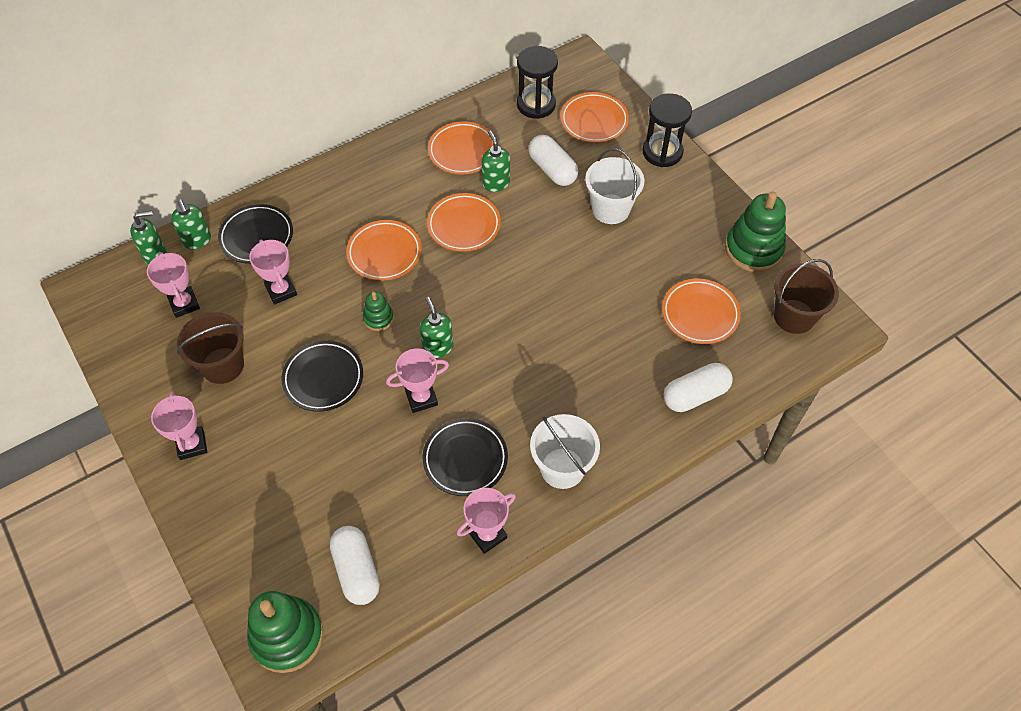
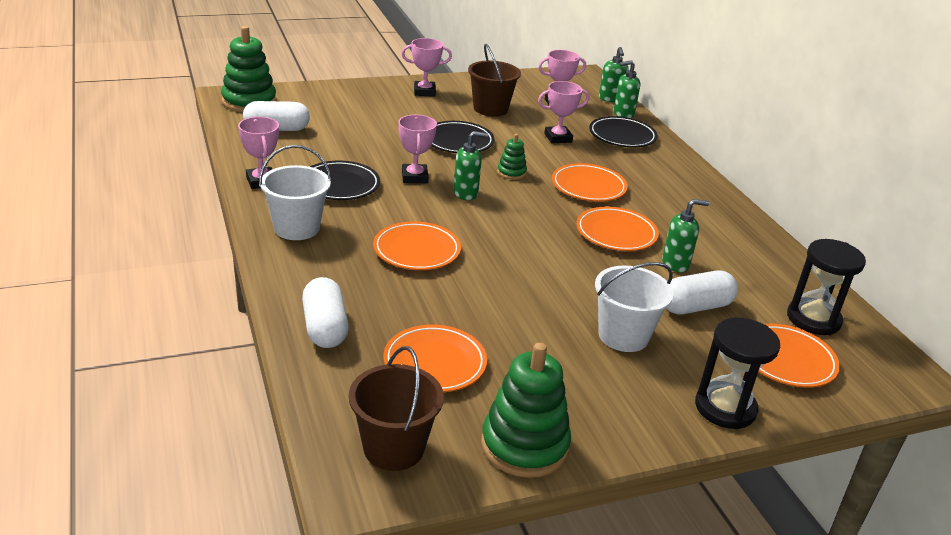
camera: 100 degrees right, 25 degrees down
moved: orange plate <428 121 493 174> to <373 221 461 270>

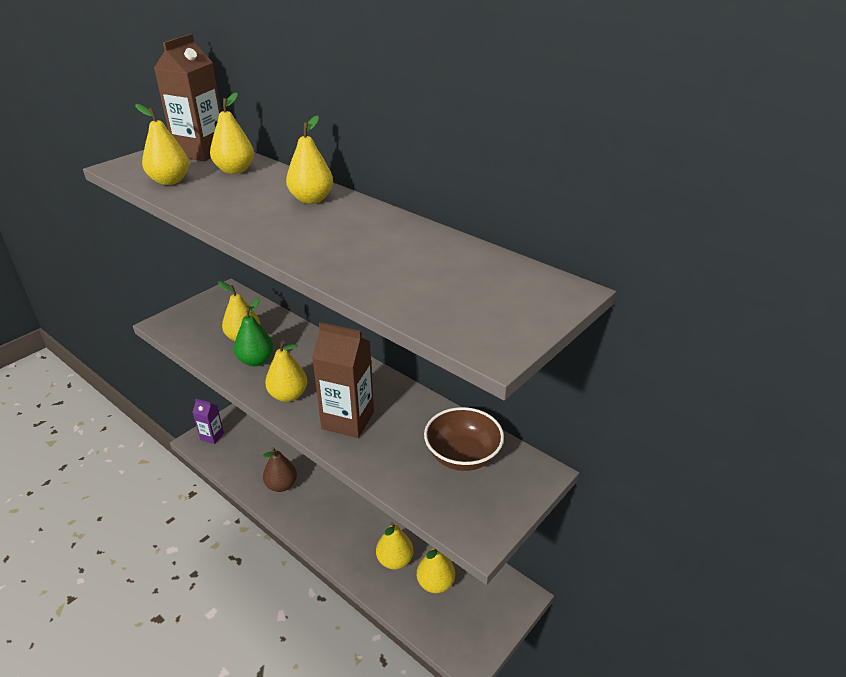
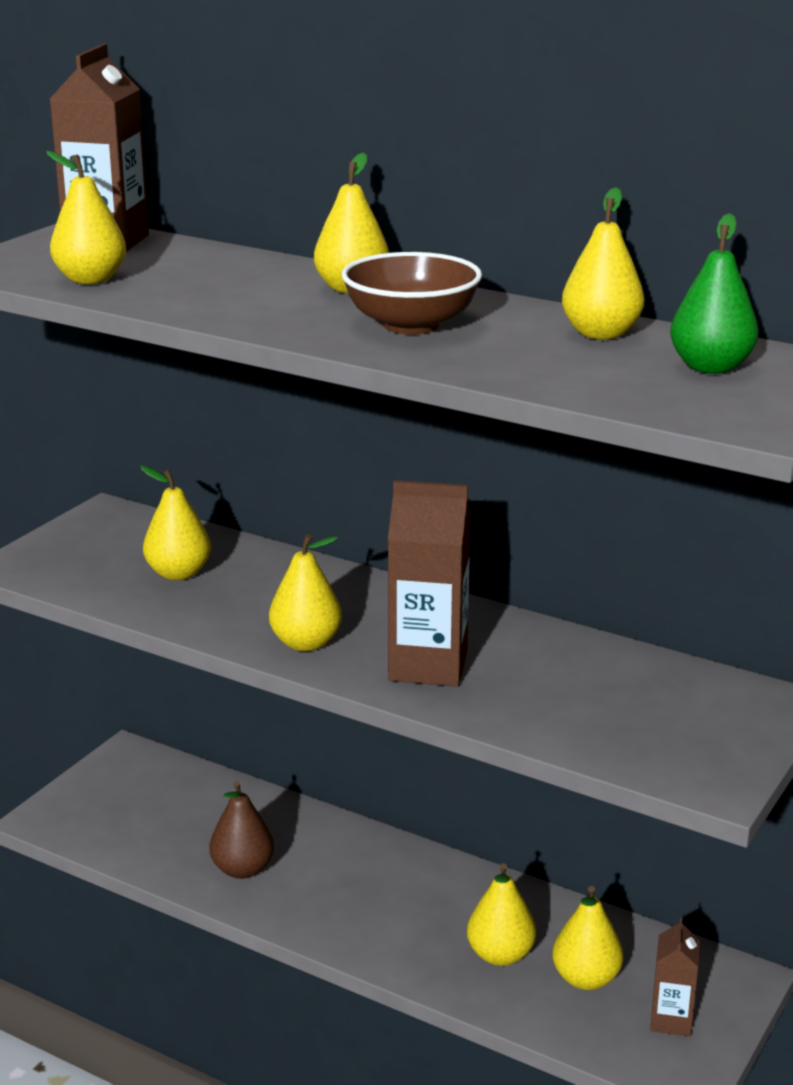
camera: 10 degrees left, 10 degrees down
removed: purple carton <192 399 224 444>
added: brown carton <650 917 700 1036>
moved: yellow pear <210 92 254 174> to <562 187 644 340>; green pear <234 298 274 366> to <670 213 759 374>; brown bowl <424 407 504 471> to <342 252 482 334>

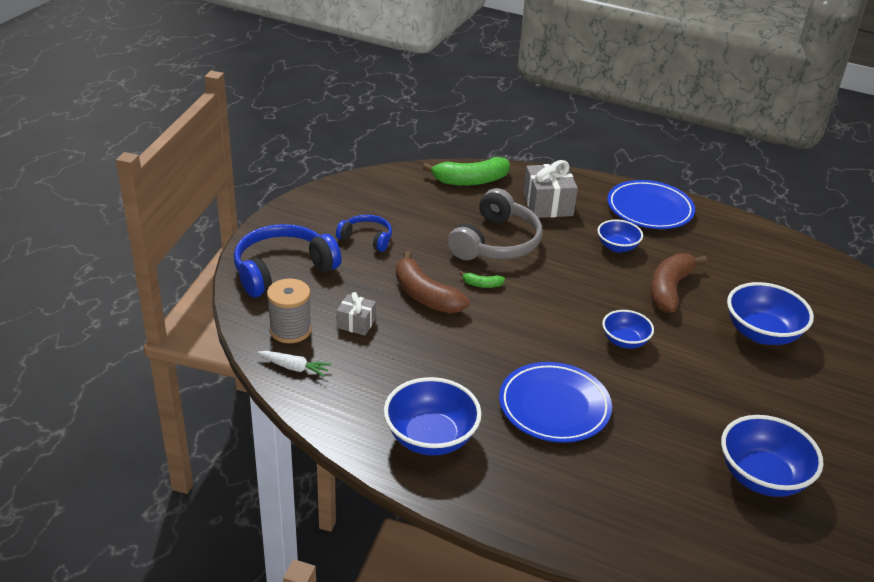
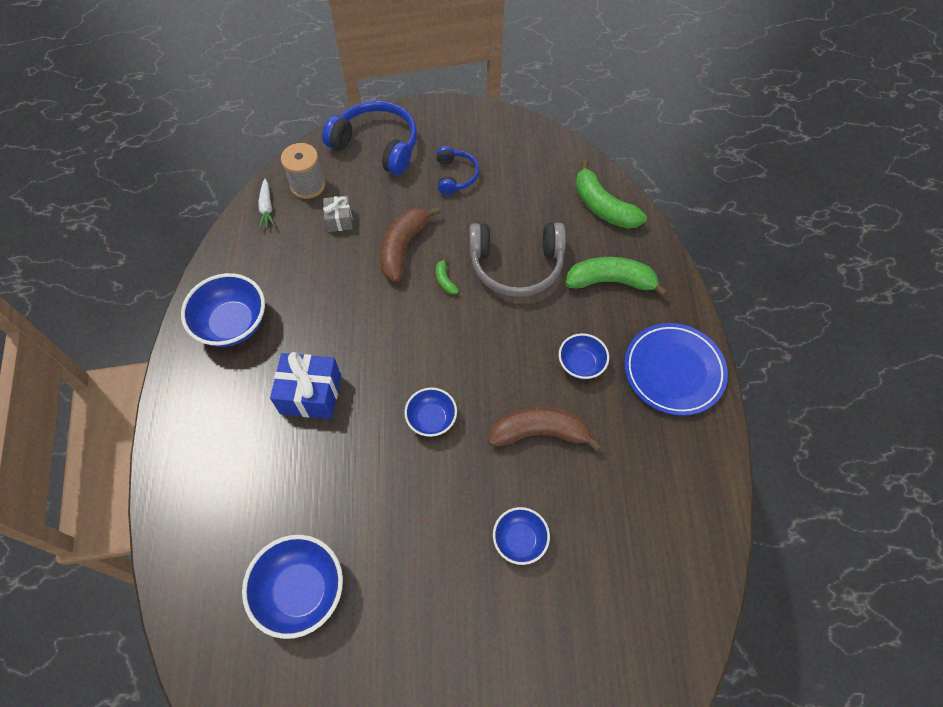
camera: 65 degrees right, 25 degrees up
replaced: grey gift <523 160 578 218> to green banana <566 257 668 297>; blue plate <499 362 612 443> to blue gift <270 352 341 419>
resized: blue bowl <727 282 814 345> = <493 507 550 565> x0.60

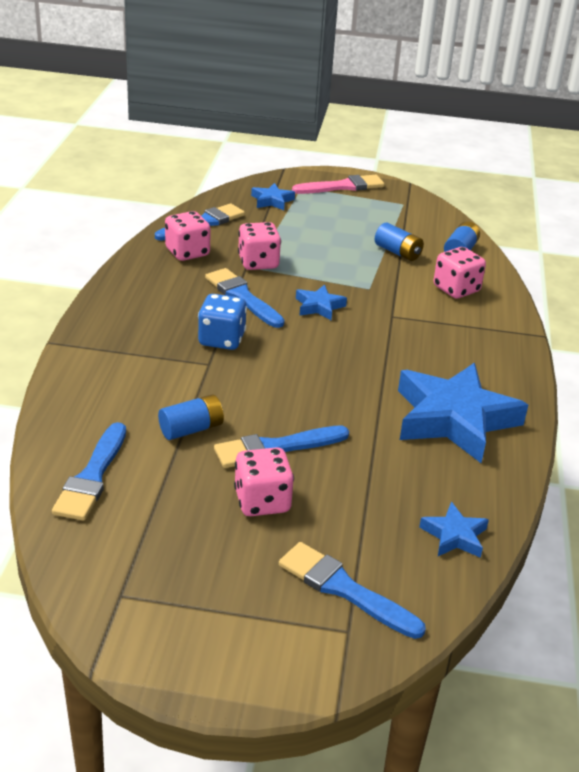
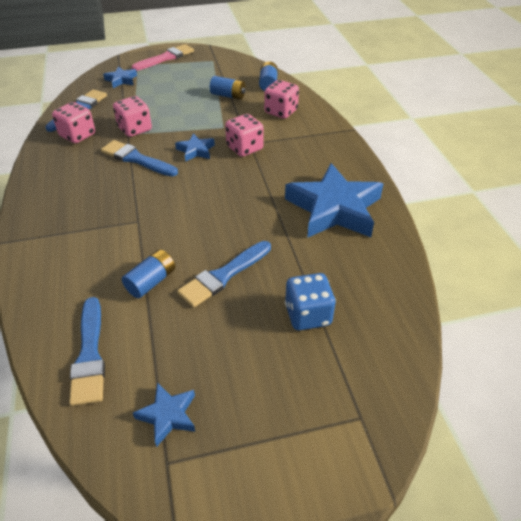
camera: 20 degrees left, 10 degrees up
removed: blue brush <279 542 426 639>
moved: blue dice <198 294 247 350> to <285 273 336 330>; pink dice <234 447 294 516> to <225 114 264 157>; blue star <419 502 489 558> to <133 383 195 447>

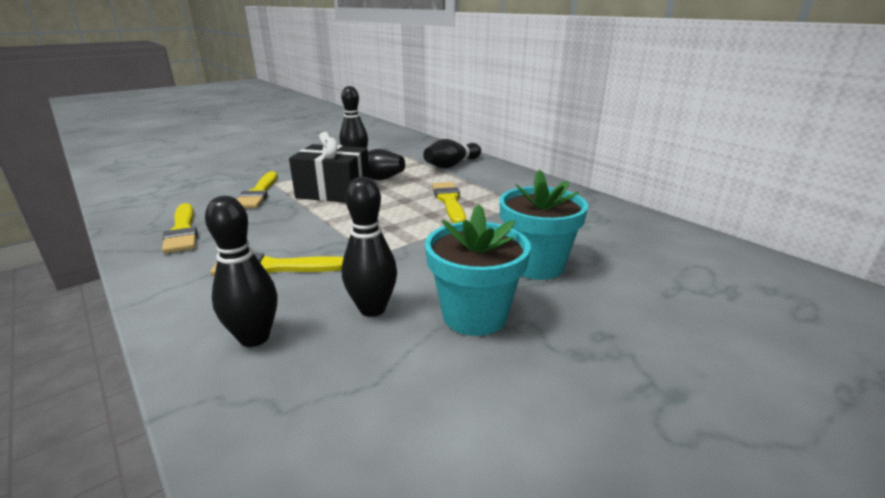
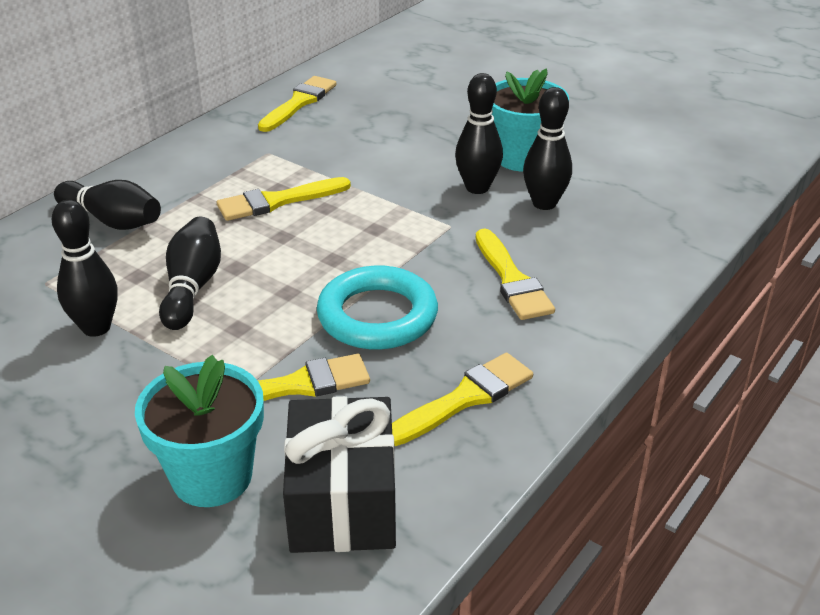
camera: 105 degrees left, 10 degrees up
added: yellow brush <258 76 337 132>; turquoise ring <317 266 438 350>
moved: black gift <289 132 370 203> to <283 396 396 553>; turquoise flower pot <499 169 588 280> to <135 355 264 507>; black bowling pin <205 196 278 347> to <455 73 503 194>

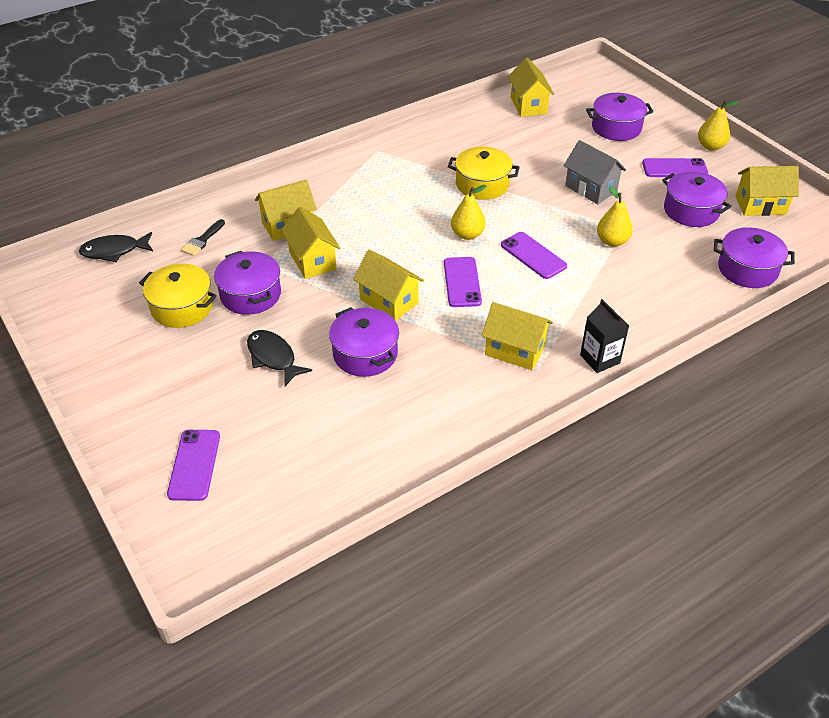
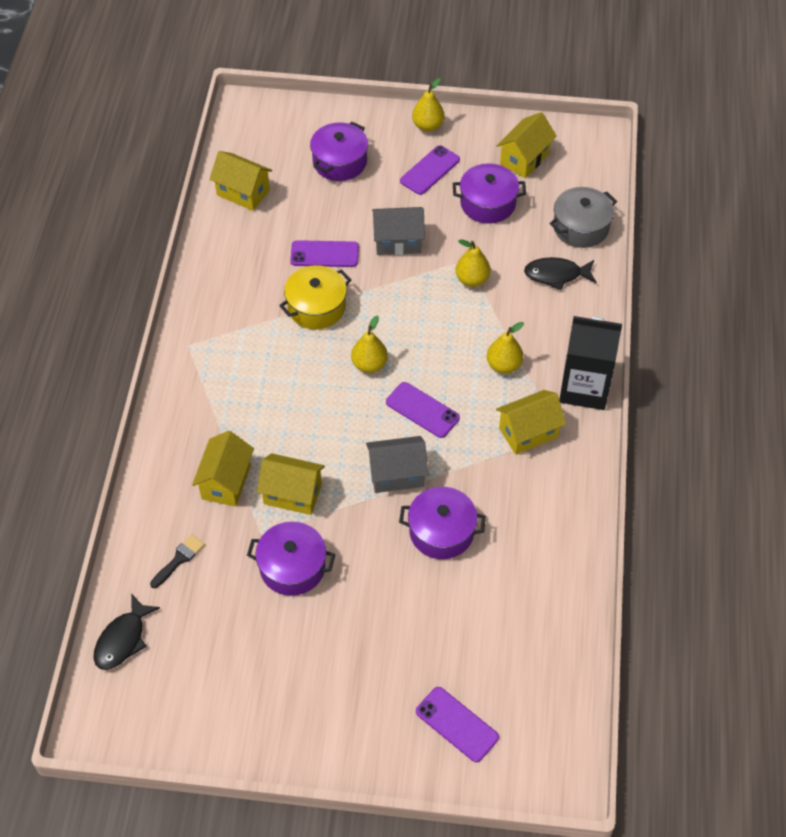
camera: 50 degrees left, 10 degrees up
removed: yellow pot <139 263 217 328>
added: yellow pear <487 322 524 374>
moved: purple phone <501 232 567 279> to <290 240 359 267>; black fish <247 330 312 386> to <524 257 597 290>
recoloured: purple pot <714 227 795 288> to grey pot <550 187 617 248>; yellow house <353 250 424 321> to grey house <366 436 428 493>
turned: black brush <181 219 225 256> = <150 534 205 588> 120 degrees counterclockwise
resized: black carton <580 299 629 373> = <559 316 622 410> x1.69

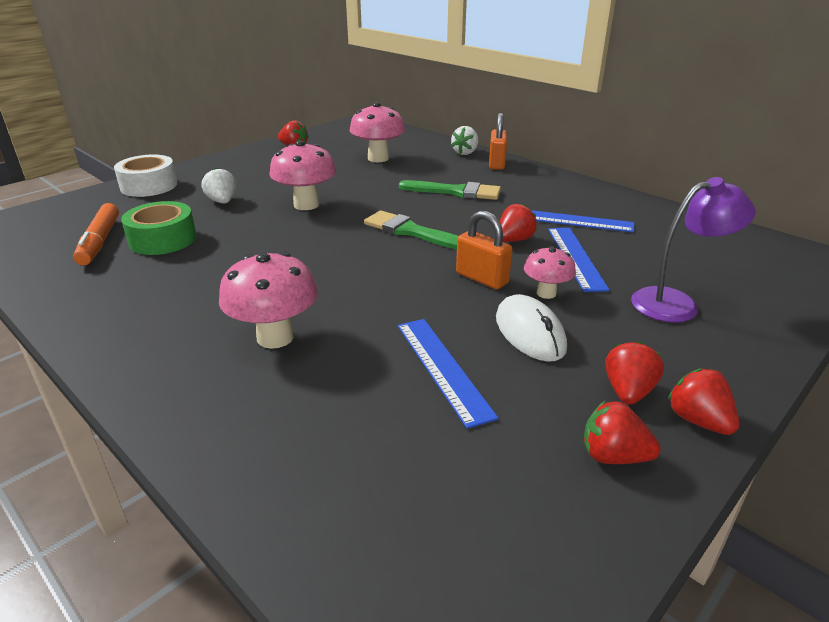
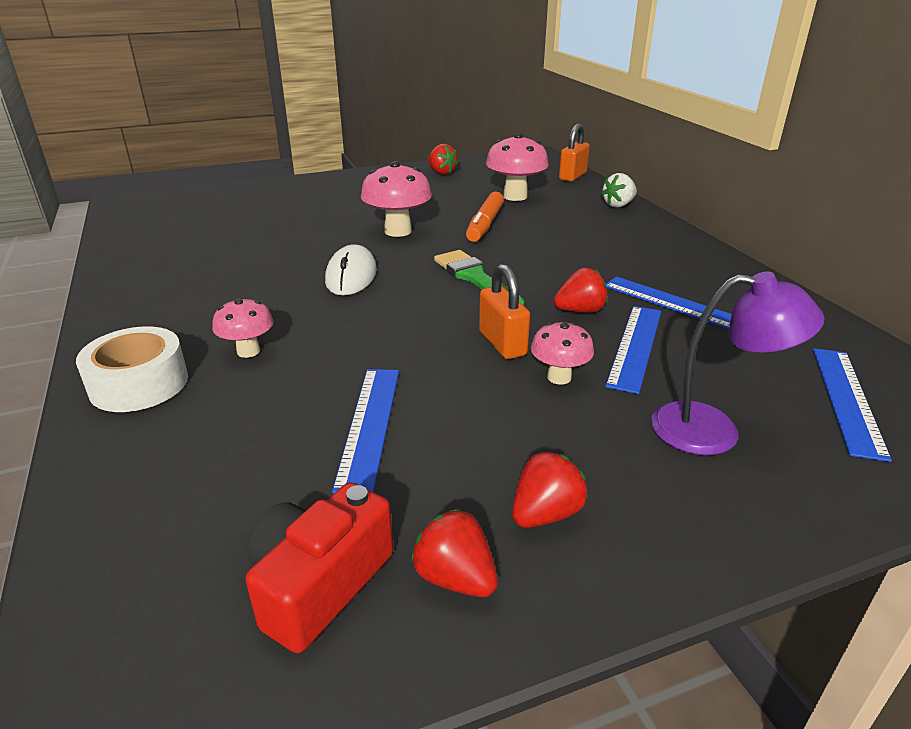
camera: 25 degrees right, 0 degrees up
removed: white strawberry <201 168 236 203>; green brush <399 180 501 200>; green tape <121 201 196 255>; red strawberry <668 368 739 435>
added: blue ruler <813 348 892 462>; red camera <246 482 393 653>
moved: orange padlock <489 113 507 170> to <559 124 590 182>; white tape <114 155 177 197> to <76 326 188 412>; orange marker <73 203 119 265> to <466 192 504 242>; white mouse <496 294 567 362> to <325 244 377 295>
resized: pink mushroom <219 252 318 349> = <212 298 274 358> x0.60

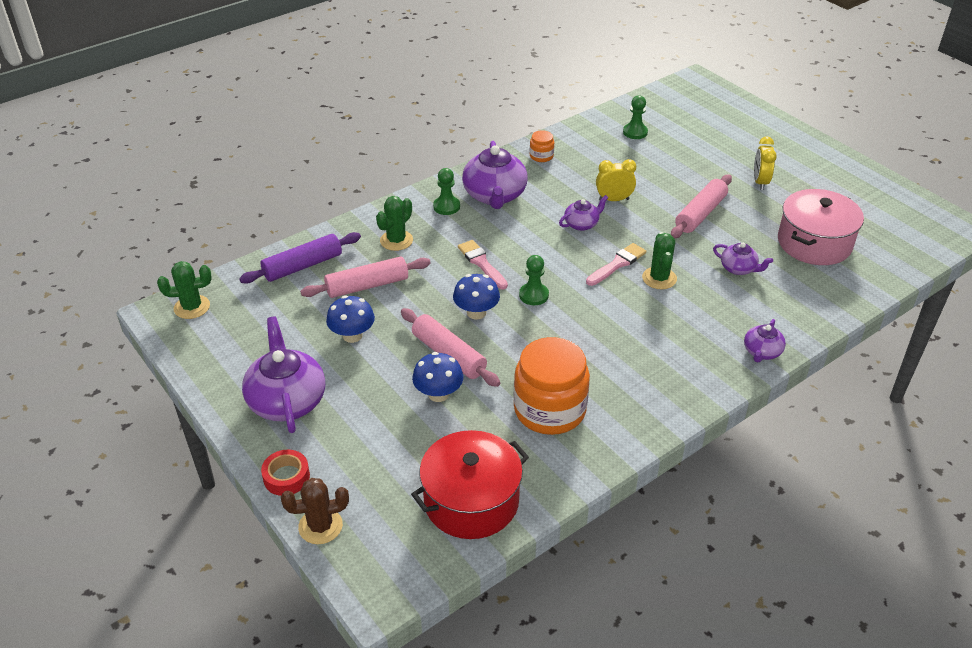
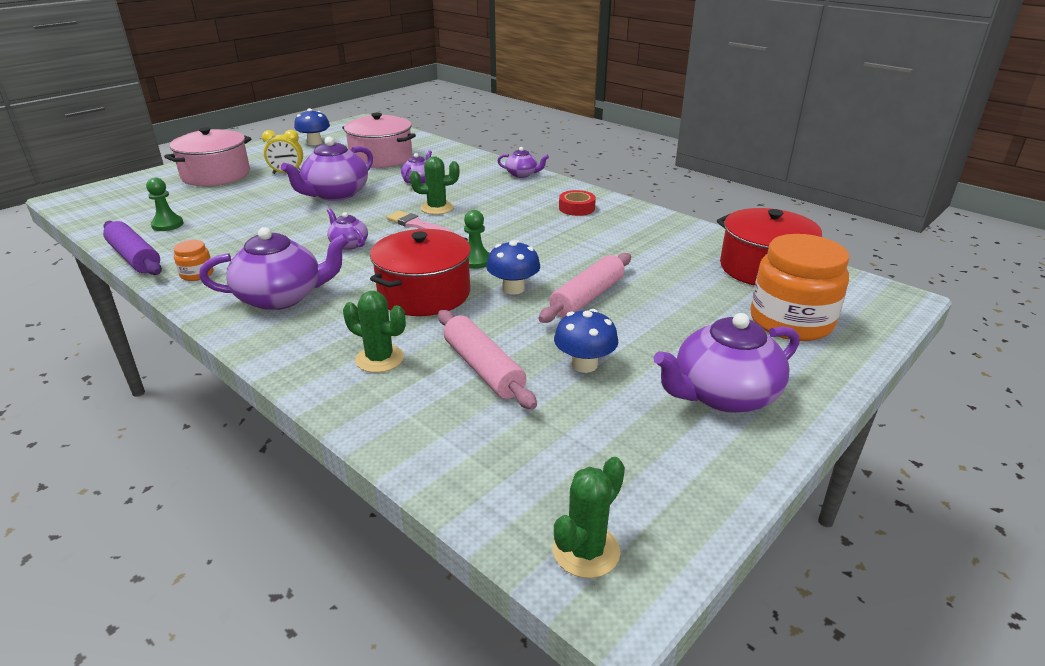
camera: 100 degrees left, 10 degrees down
removed: yellow clock <596 159 636 201>; green pawn <433 168 460 215>; brown cactus <281 478 349 544>
added: pink pot <164 127 251 186>
moved: purple rolling pin <239 232 361 284> to <103 221 162 275>; orange jar <513 337 590 435> to <750 234 849 341>; blue mushroom <412 352 463 402> to <294 108 330 145>; red tape <261 450 310 496> to <559 190 596 216>
replaced: pink rolling pin <671 174 732 238> to purple teapot <281 137 373 201>; pink brush <458 240 508 289> to red pot <370 229 471 316>
turned: green cactus <157 261 211 319> = <553 457 625 578> 60 degrees clockwise

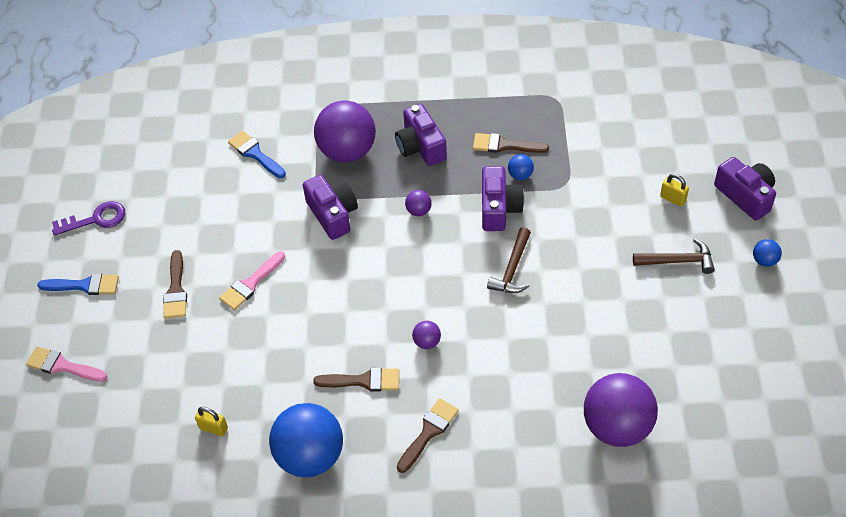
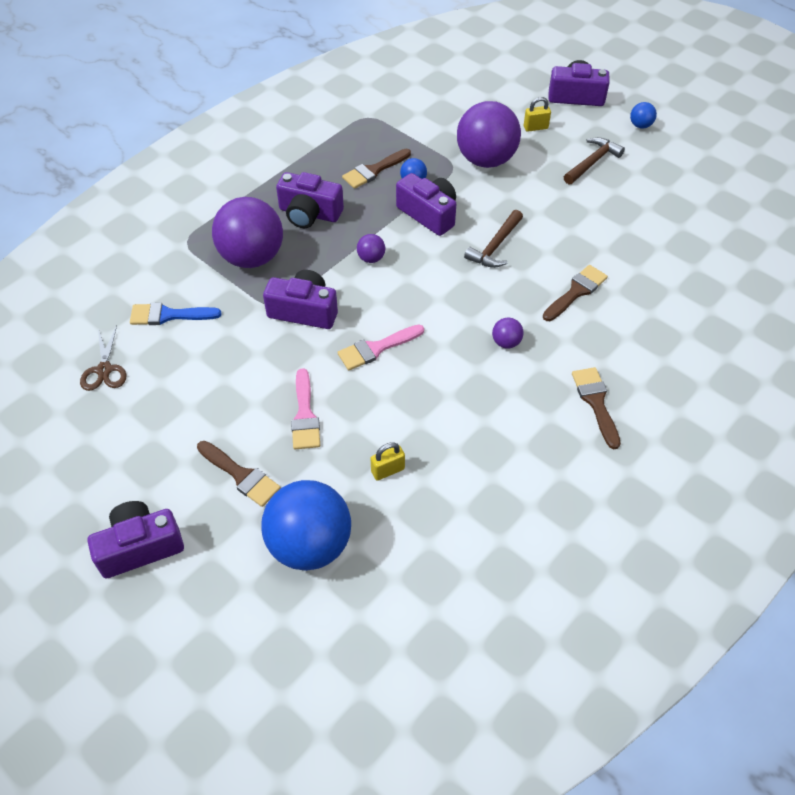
camera: 50 degrees left, 0 degrees up
removed: purple key <52 201 125 236>
added: brown scissors <80 325 126 391>
moved: pink brush <26 346 107 382> to <337 325 424 370>; brown brush <313 368 399 392> to <543 265 608 321>; purple ball <584 373 658 447> to <457 101 521 168>; blue ball <269 403 343 477> to <261 480 351 571>; yellow padlock <195 407 228 437> to <370 442 405 481>
replaced: blue brush <37 274 119 295> to purple camera <88 501 184 578>
turned: brown hammer <487 227 531 293> = <464 210 523 268> 60 degrees clockwise

